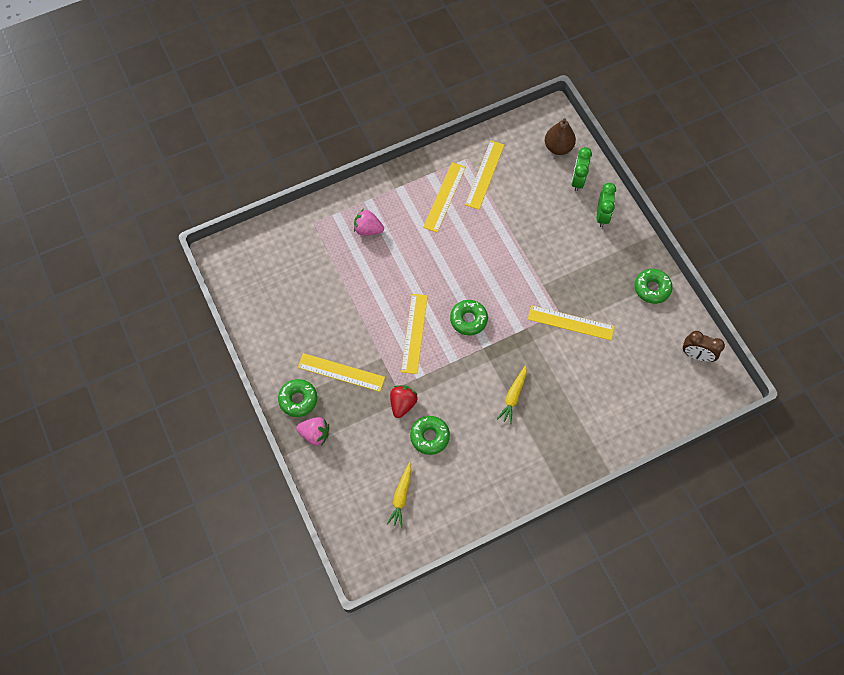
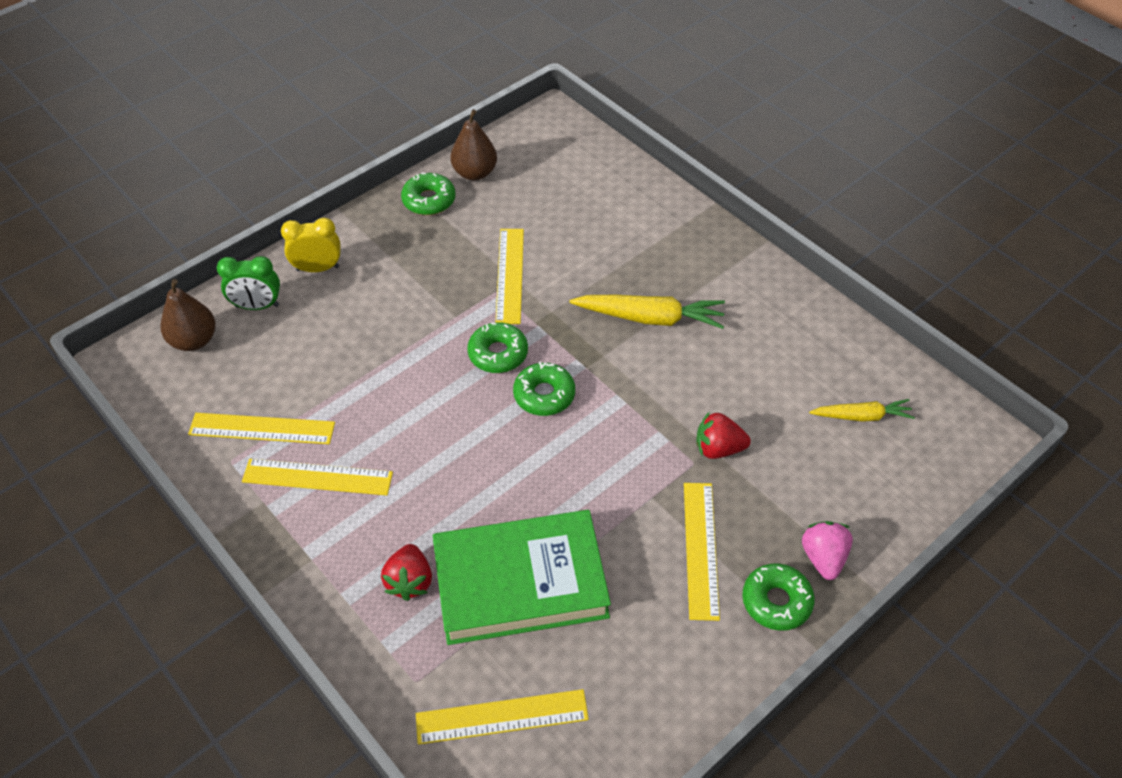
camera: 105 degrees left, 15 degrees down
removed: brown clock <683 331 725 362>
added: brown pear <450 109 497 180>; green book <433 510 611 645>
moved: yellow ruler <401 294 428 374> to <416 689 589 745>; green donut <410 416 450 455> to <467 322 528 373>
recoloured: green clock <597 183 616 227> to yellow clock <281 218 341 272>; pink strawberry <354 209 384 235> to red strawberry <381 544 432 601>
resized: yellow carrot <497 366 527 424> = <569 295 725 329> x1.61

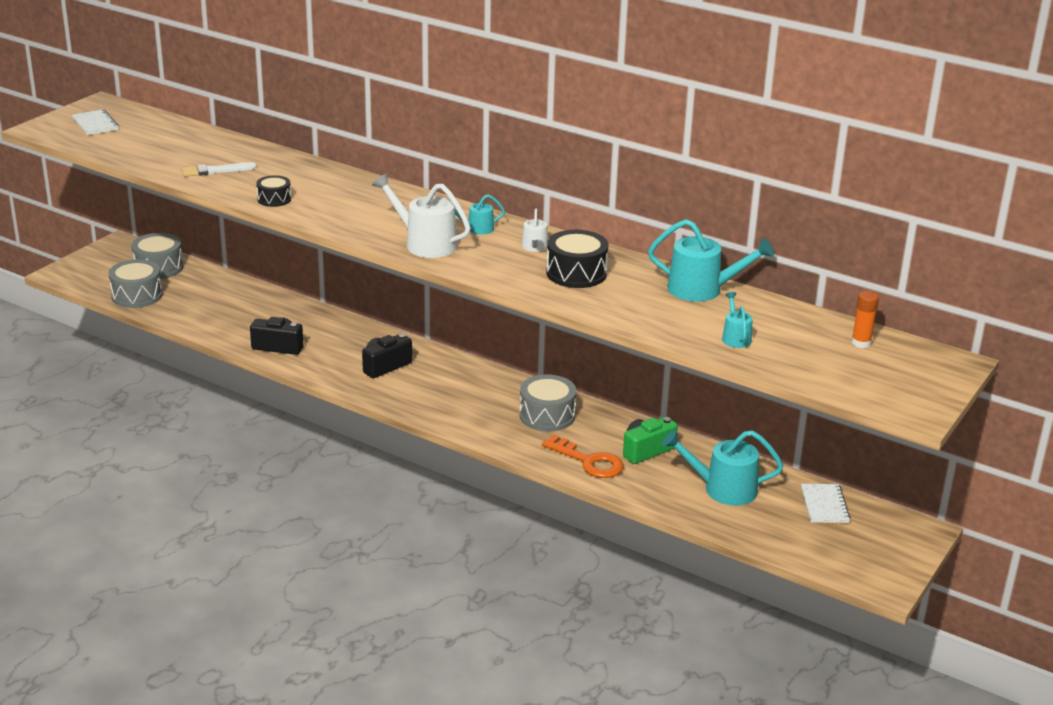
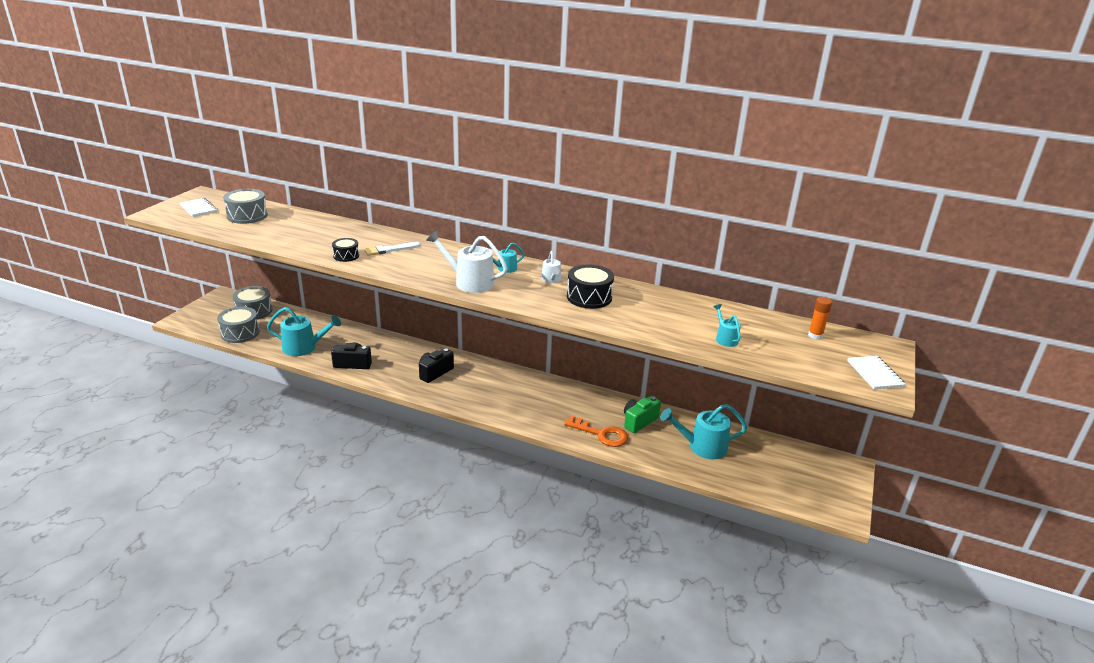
camera: 10 degrees left, 0 degrees up
moved: white brush <182 162 257 176> to <364 242 421 256>; turquoise watering can <648 219 774 302> to <267 307 341 356>; grey drum <519 374 576 431> to <223 189 268 224>; white notebook <801 484 851 523> to <847 356 906 389>

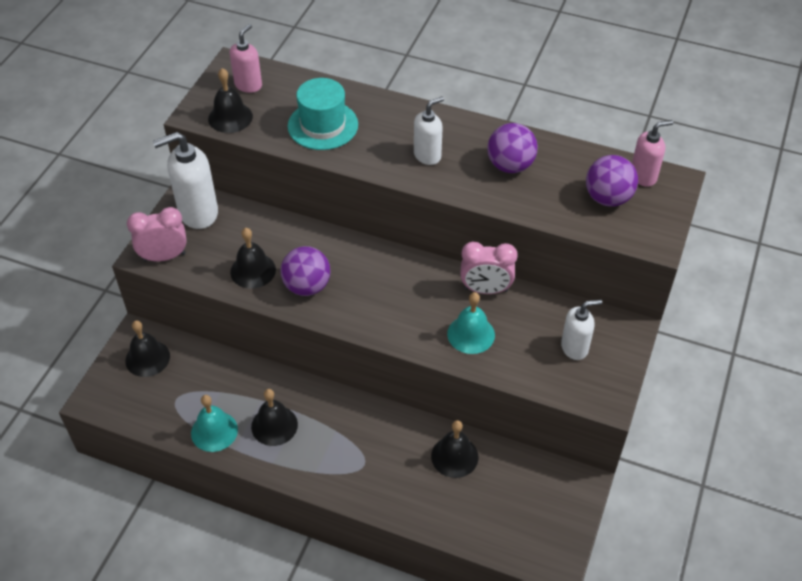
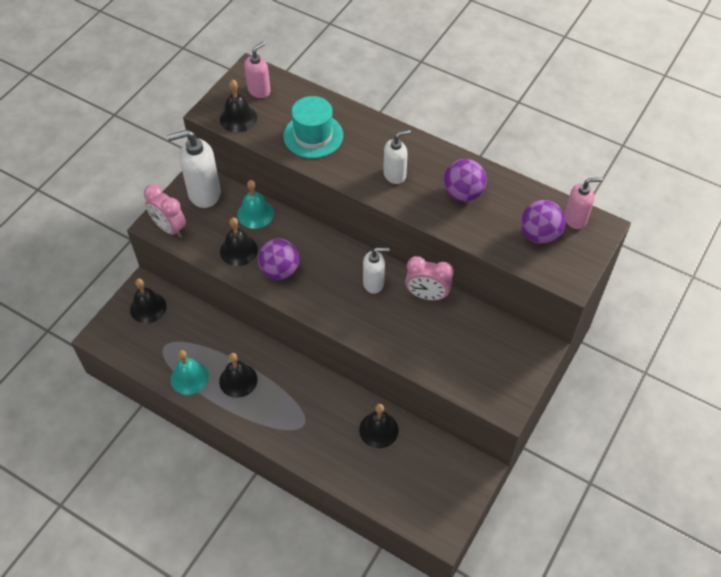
camera: 10 degrees right, 5 degrees up
moved: turquoise bell <447 292 495 354> to <237 180 274 229>; white soap dispenser <561 299 602 360> to <363 248 389 294>
turned: pink clock <127 207 187 262> = <144 184 186 238> 135 degrees counterclockwise

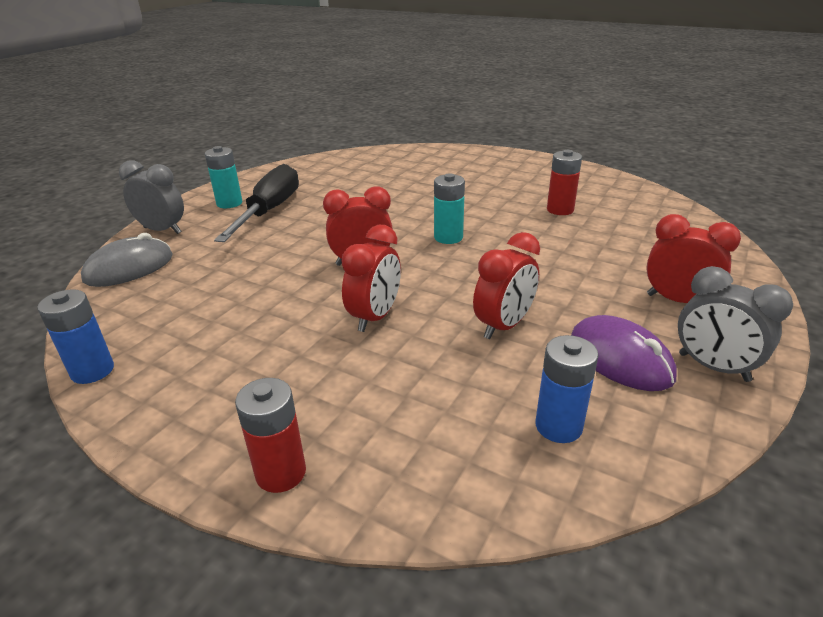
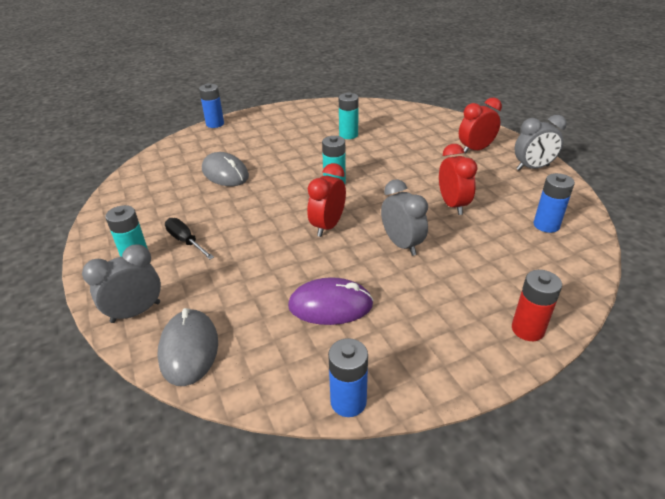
camera: 55 degrees left, 5 degrees up
added: blue battery <199 83 224 128>; grey mouse <202 152 249 186>
moved: purple mouse <571 315 677 391> to <288 277 373 325>
recoloured: red battery <547 150 582 215> to turquoise battery <339 92 359 139>; red clock <341 225 401 332> to grey clock <381 179 428 256>
resized: black screwdriver <214 164 299 242> = <165 218 214 260> x0.53

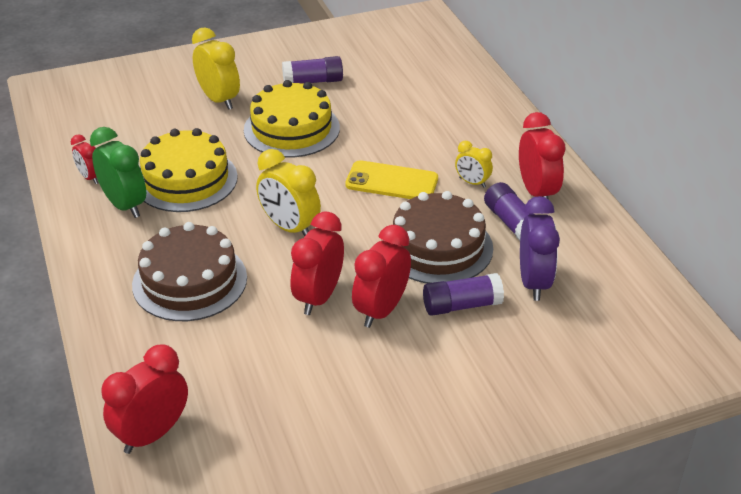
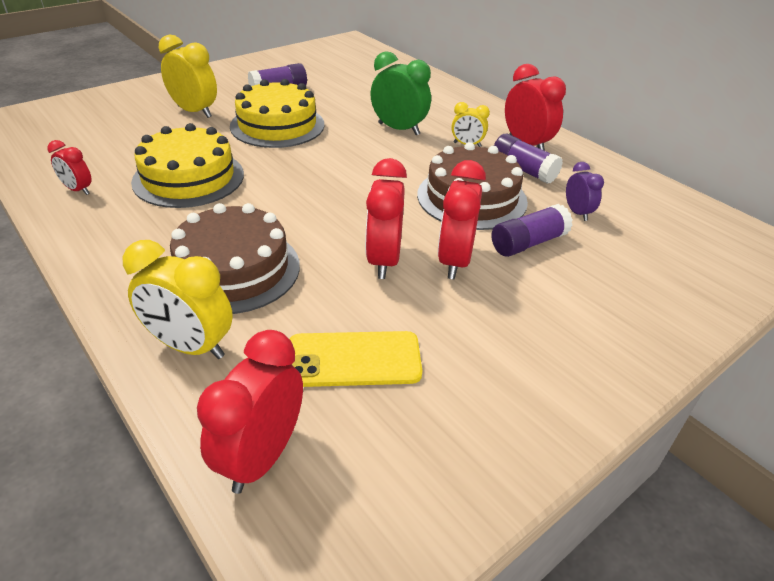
camera: 20 degrees left, 0 degrees up
moved: green clock <90 127 146 218> to <370 51 431 135>; yellow clock <256 149 321 236> to <122 240 233 359>; yellow phone <345 160 438 199> to <290 331 422 387>
resized: purple clock <520 196 560 301> = <566 162 604 221> x0.57

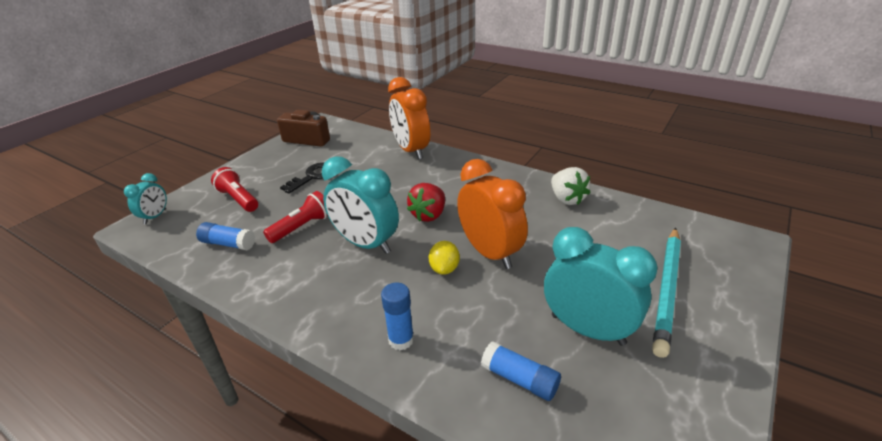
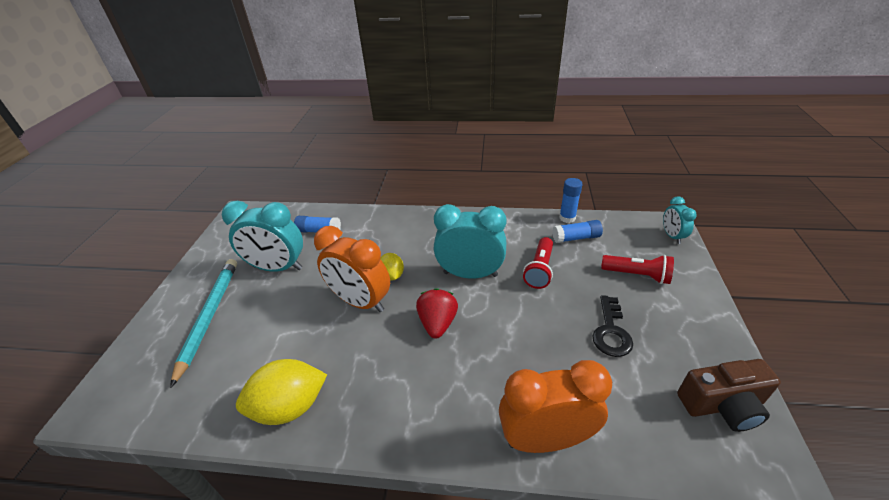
camera: 155 degrees right, 5 degrees up
moved: blue glue stick <381 283 414 350> to <559 178 583 223>
replaced: white strawberry <551 167 591 205> to yellow lemon <236 359 327 425>
turned: orange clock <388 77 430 160> = <499 360 612 453> 45 degrees counterclockwise

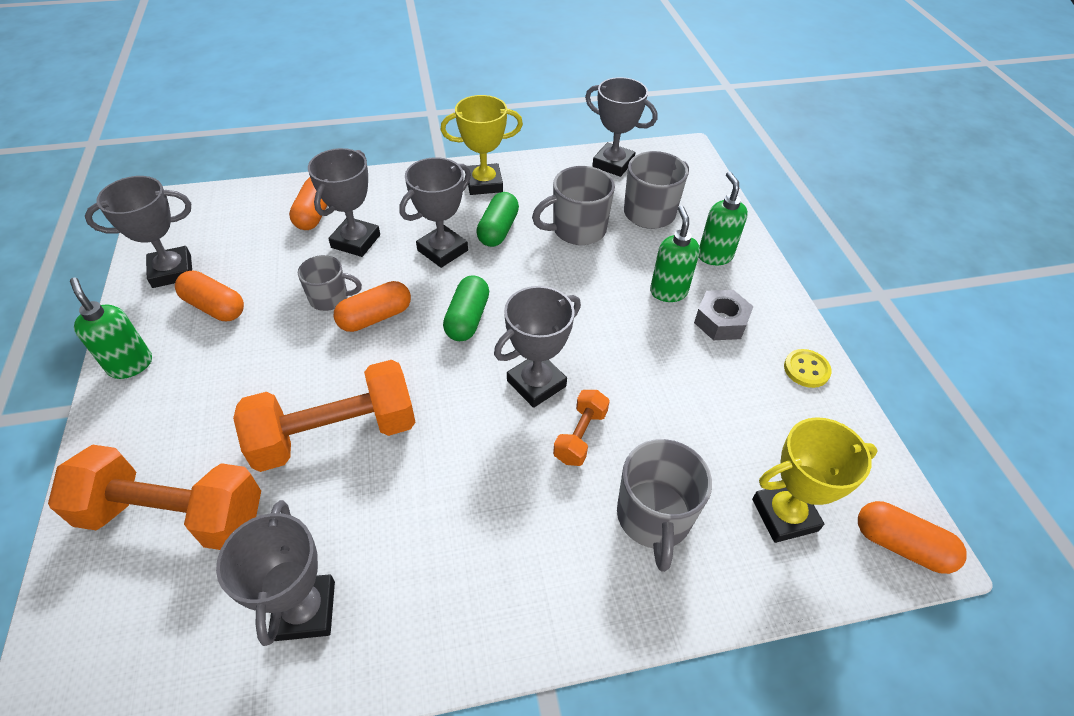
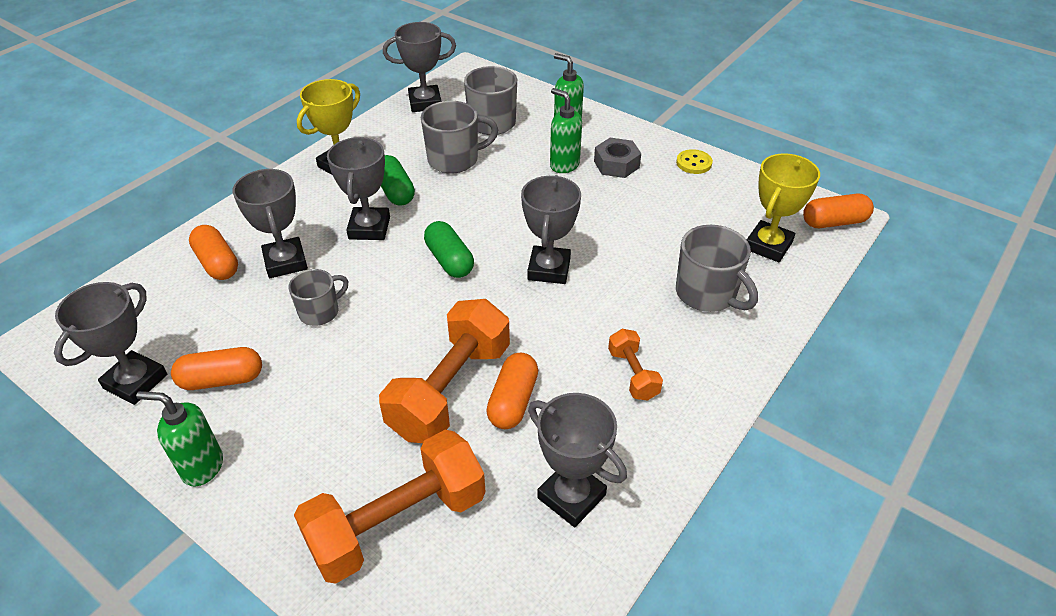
camera: 40 degrees left, 5 degrees down
moved: orange capsule <334 281 411 332> to <486 353 538 429>; orange dumbbell <553 390 610 466> to <608 329 663 401>
turned: grey mug <532 166 615 245> = <421 101 498 174> 135 degrees counterclockwise

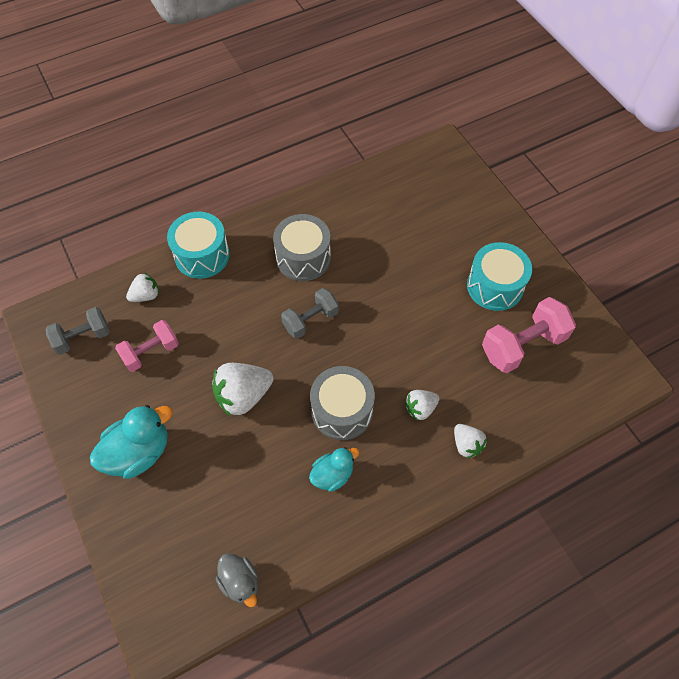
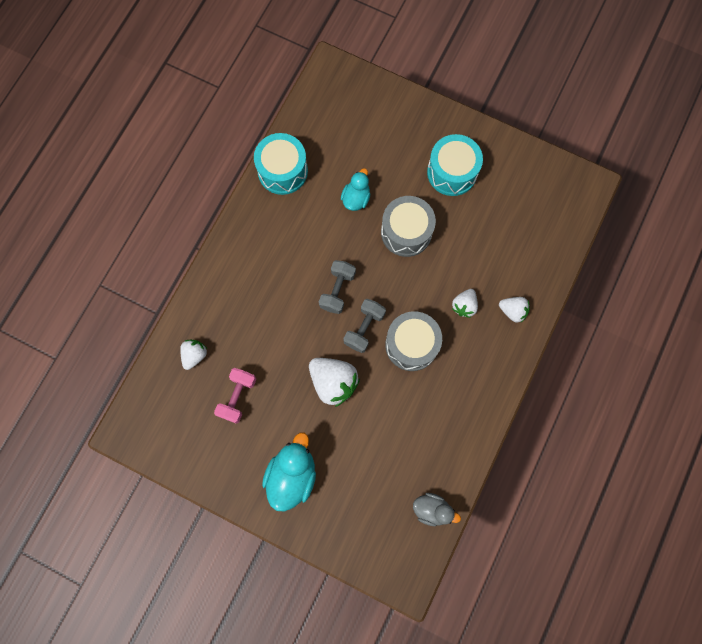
camera: 35 degrees left, 15 degrees up
removed: pink dumbbell <482 297 576 373>
moved: turquoise drum <167 212 230 279> to <254 133 308 195>; grey drum <273 214 331 281> to <381 196 436 257>; grey dumbbell <46 307 110 355> to <343 299 386 353>; turquoise duck <309 447 360 492> to <341 168 370 211>
turned: white strawberry <212 363 274 416> = <309 358 360 407> 75 degrees counterclockwise

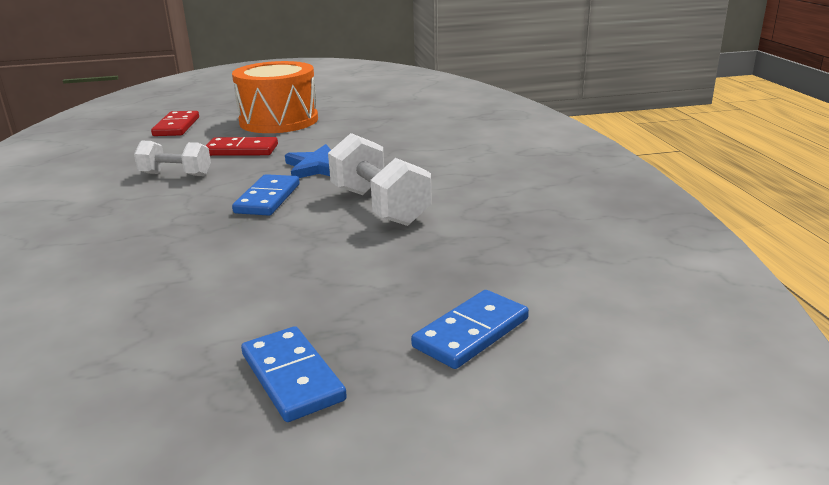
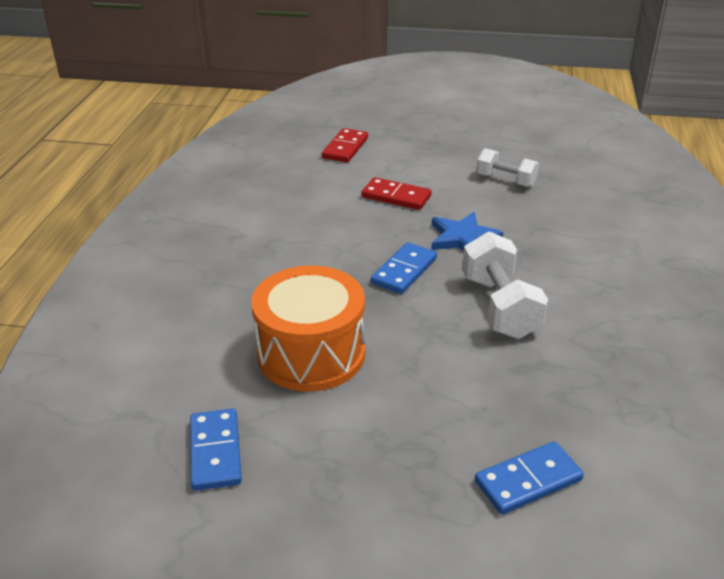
camera: 20 degrees right, 10 degrees up
moved: orange drum <232 61 318 133> to <251 265 365 392>; white dumbbell <134 141 211 176> to <477 148 539 187>; blue domino <241 326 347 422> to <190 408 242 491>

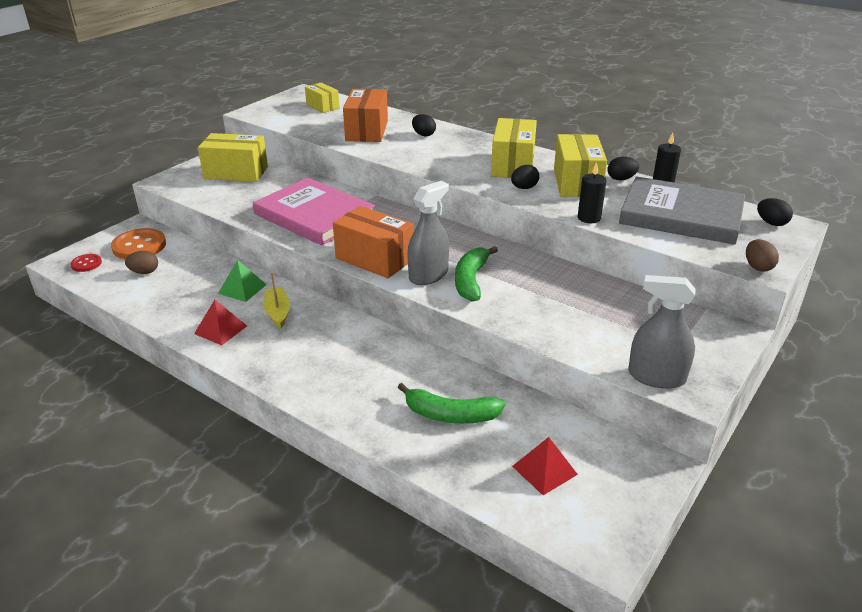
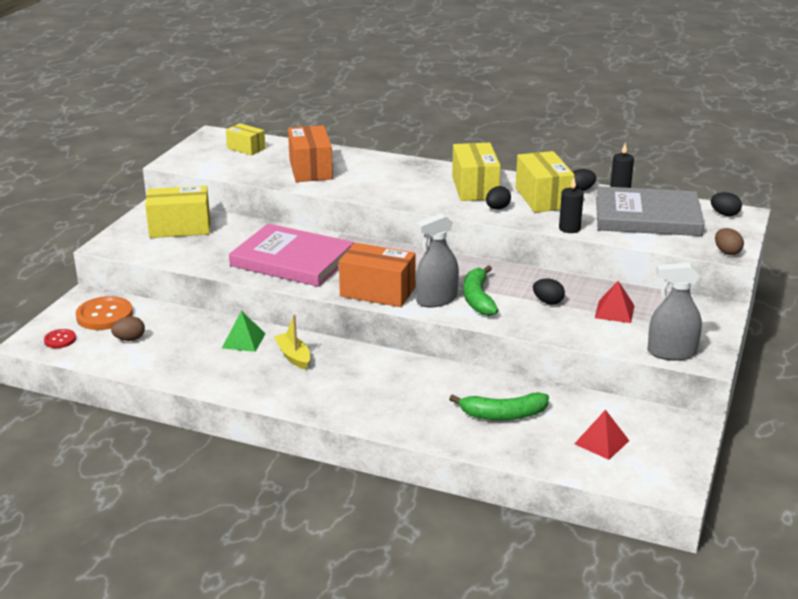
camera: 15 degrees left, 5 degrees down
moved: black egg <412 114 436 137> to <533 279 565 304>; red pyramid <194 300 247 345> to <595 281 635 323>
turned: grey spray bottle <407 181 449 285> = <416 213 459 307> 150 degrees counterclockwise

